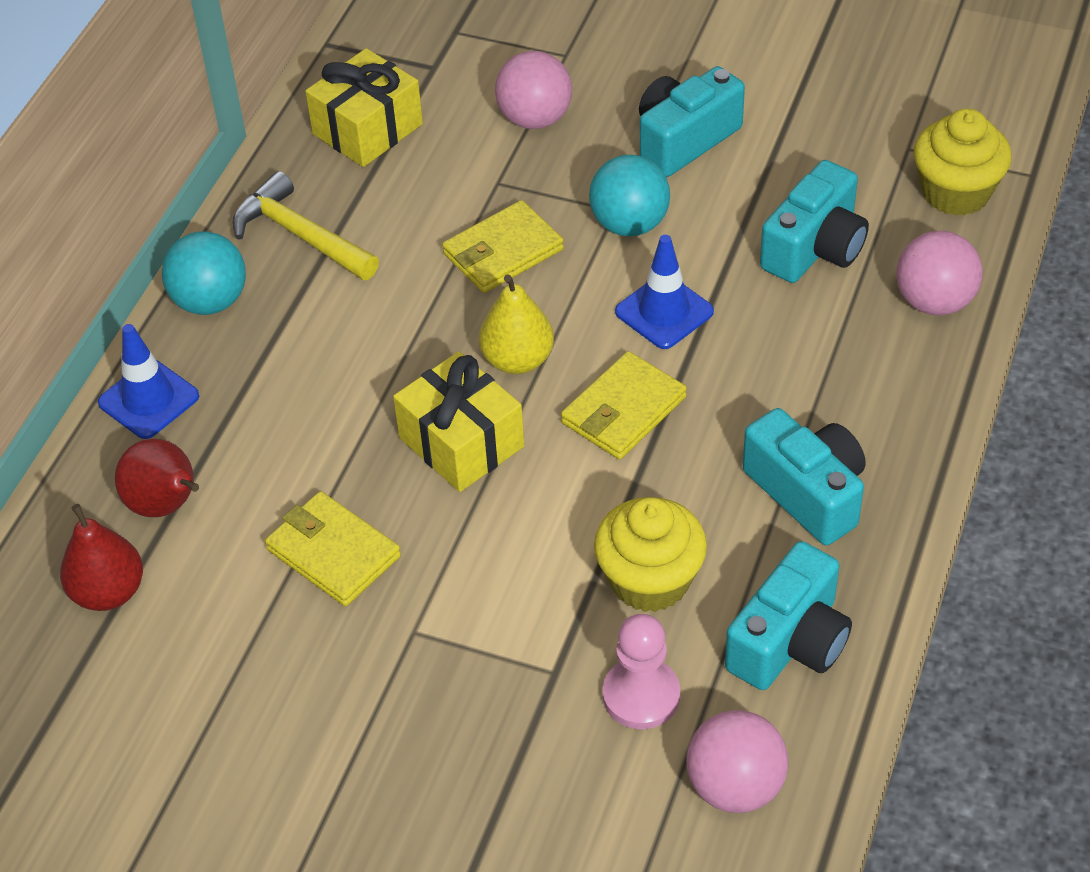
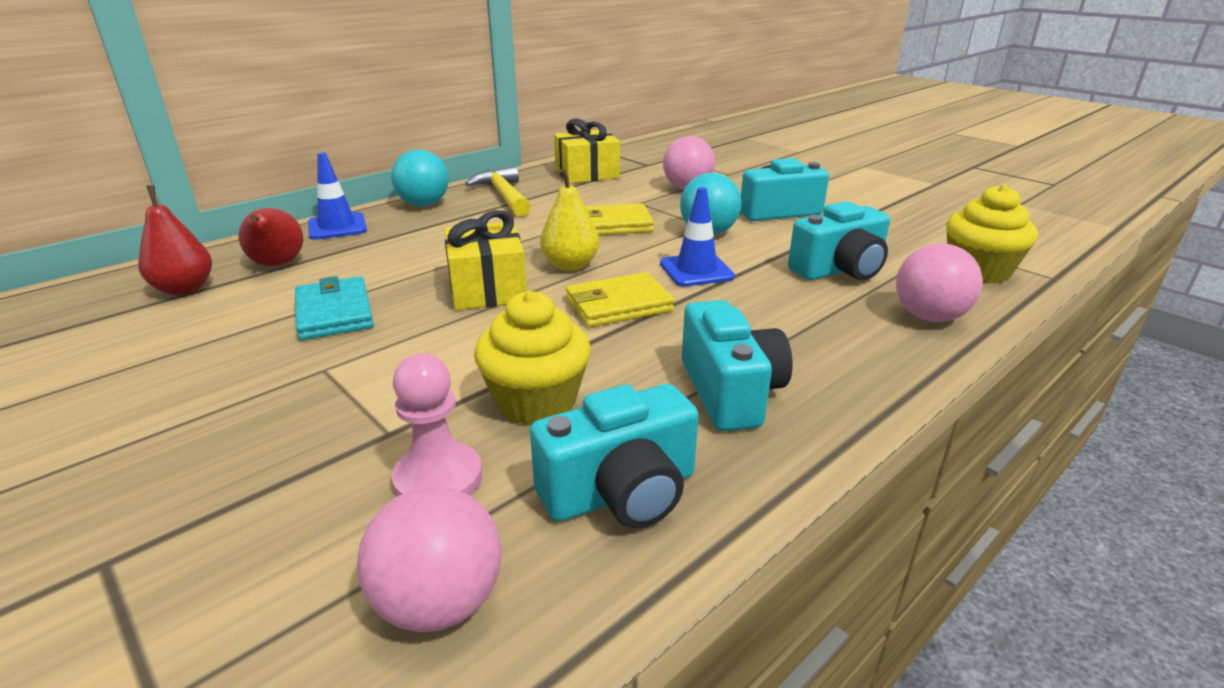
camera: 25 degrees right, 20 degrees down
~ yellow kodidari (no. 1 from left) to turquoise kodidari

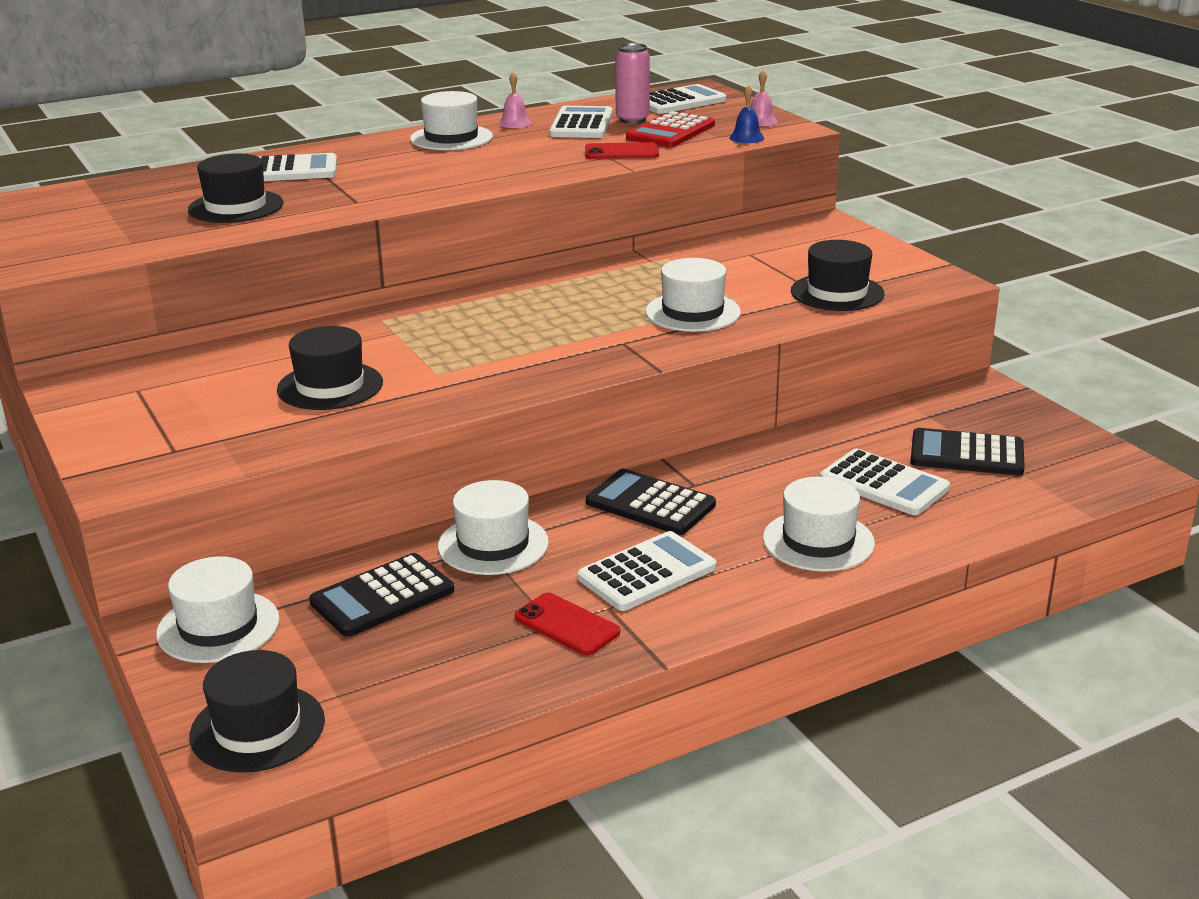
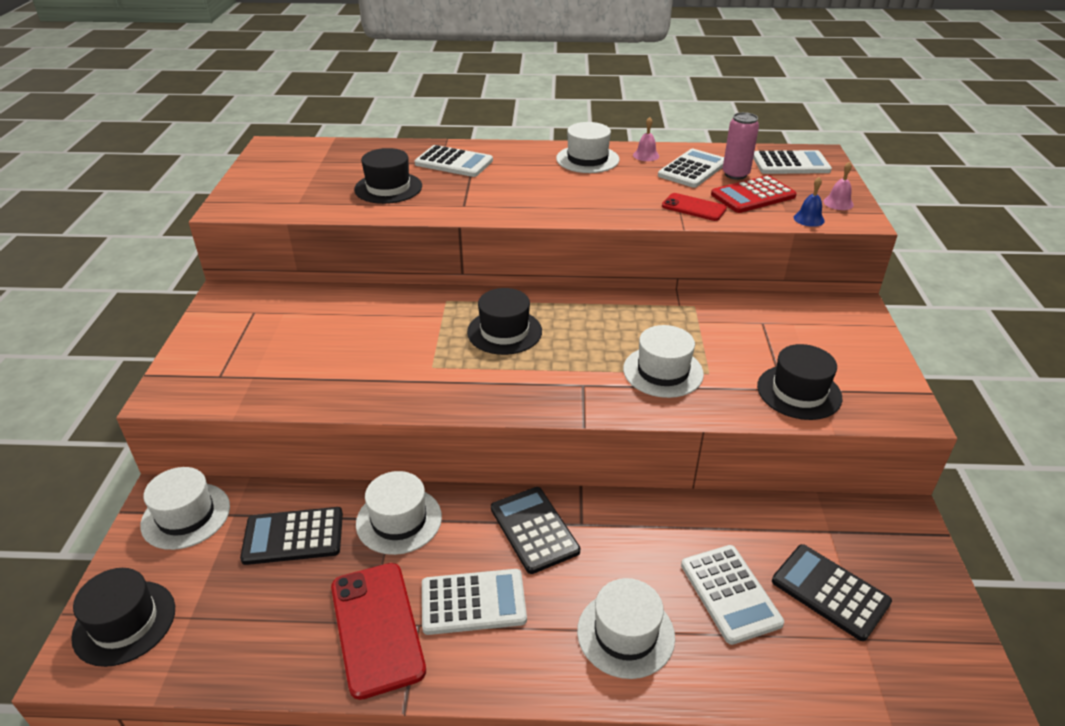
camera: 30 degrees right, 10 degrees up
~ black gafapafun (no. 3 from left)
~ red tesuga (no. 1 from left) x1.70

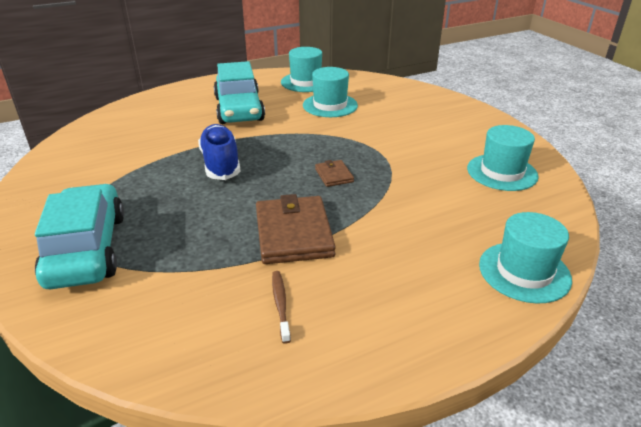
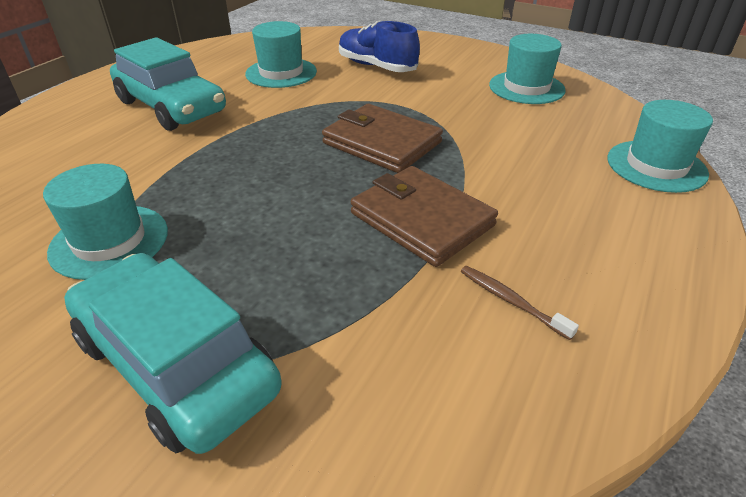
camera: 35 degrees left, 5 degrees up
~ turquoise gafapafun (no. 1 from left)
~ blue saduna
~ brown kodidari (no. 2 from left in the first image) x2.04

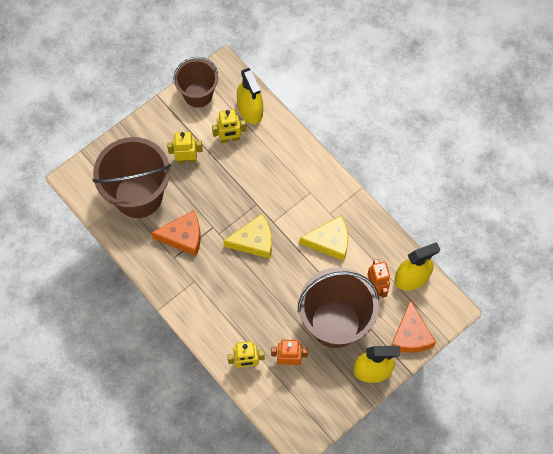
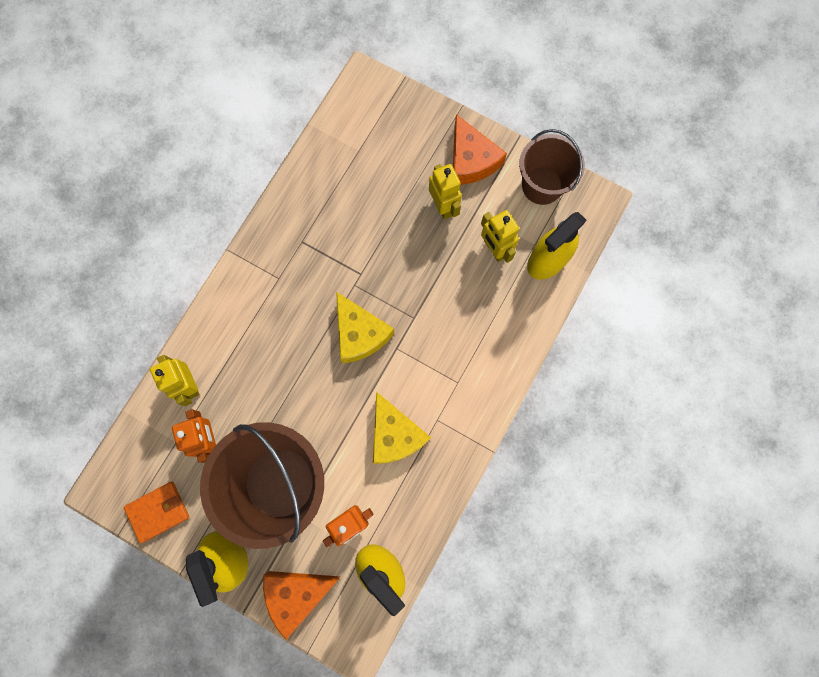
camera: 70 degrees right, 10 degrees up
- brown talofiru (no. 1 from left)
~ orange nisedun (no. 1 from left in the first image) to orange nisedun (no. 2 from left)
+ orange kodidari

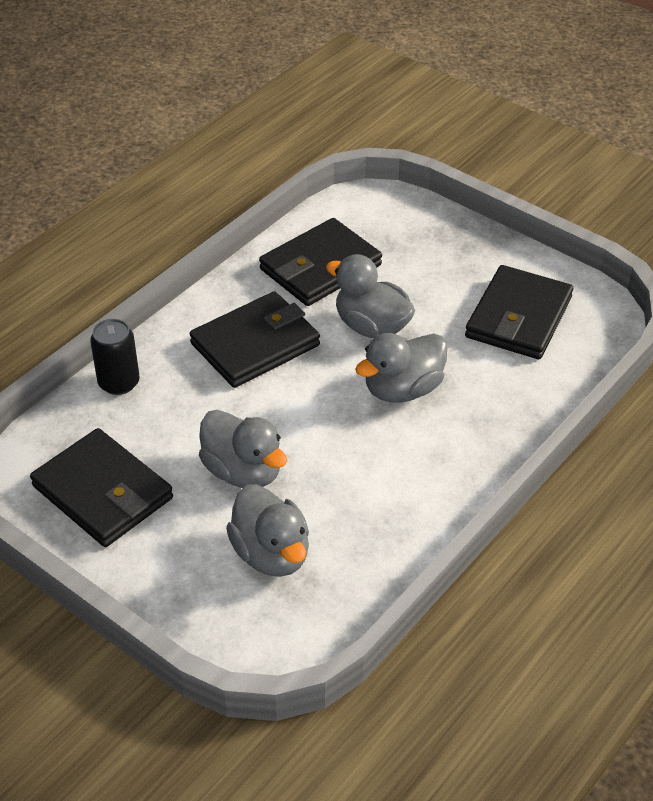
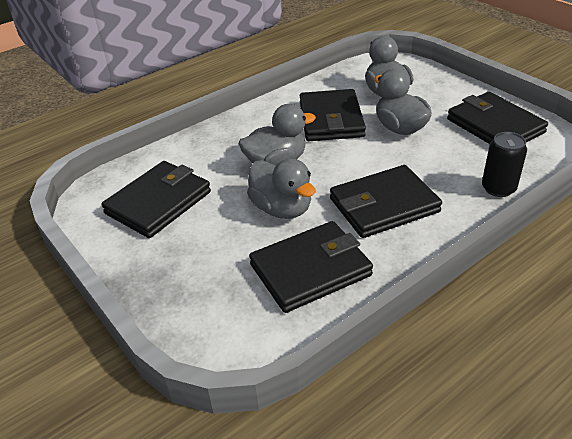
camera: 165 degrees left, 5 degrees down
+ black kodidari (no. 3 from left)

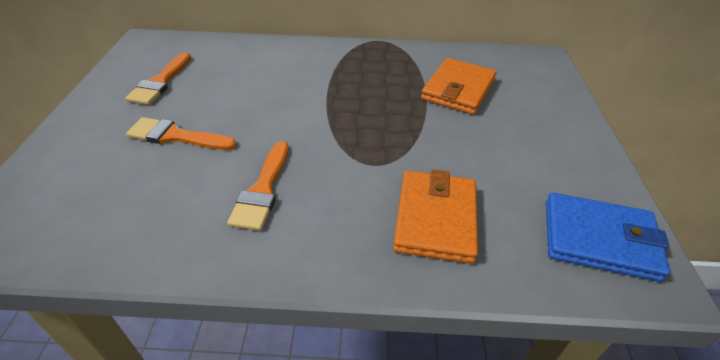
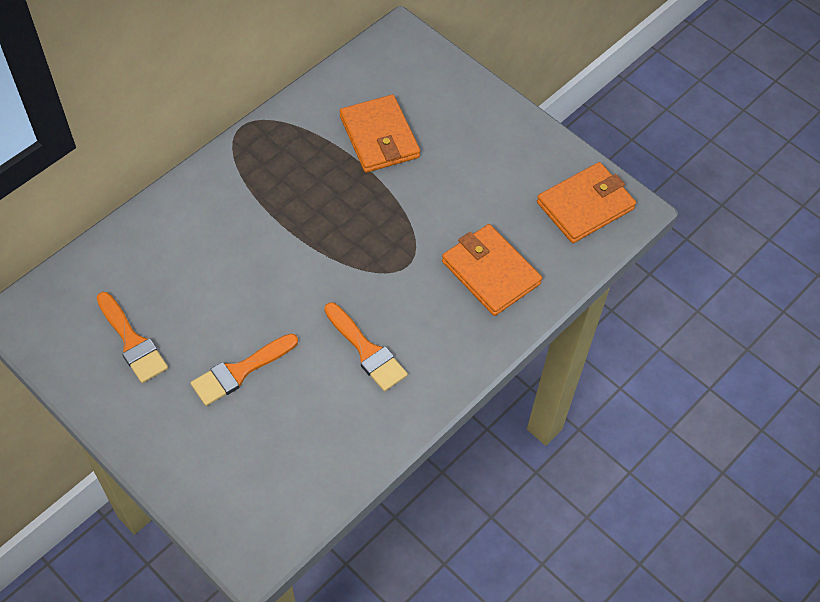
camera: 50 degrees left, 15 degrees up
~ blue kodidari to orange kodidari (no. 3 from left)

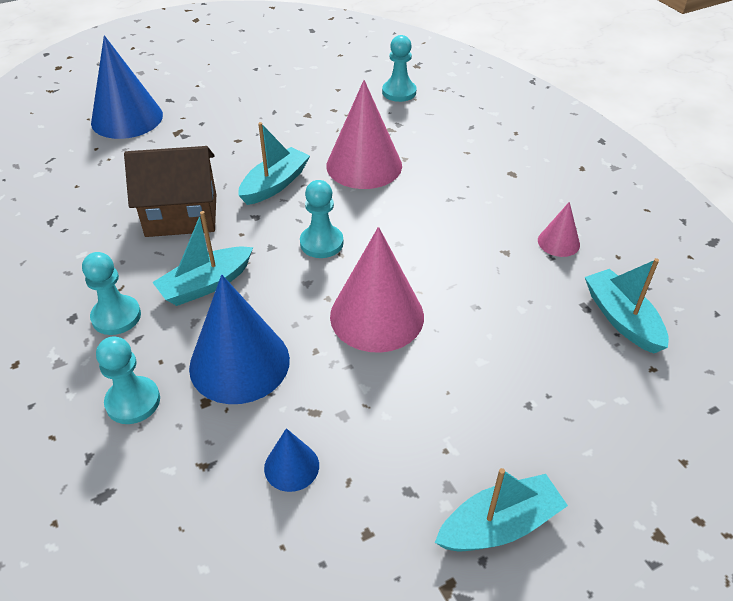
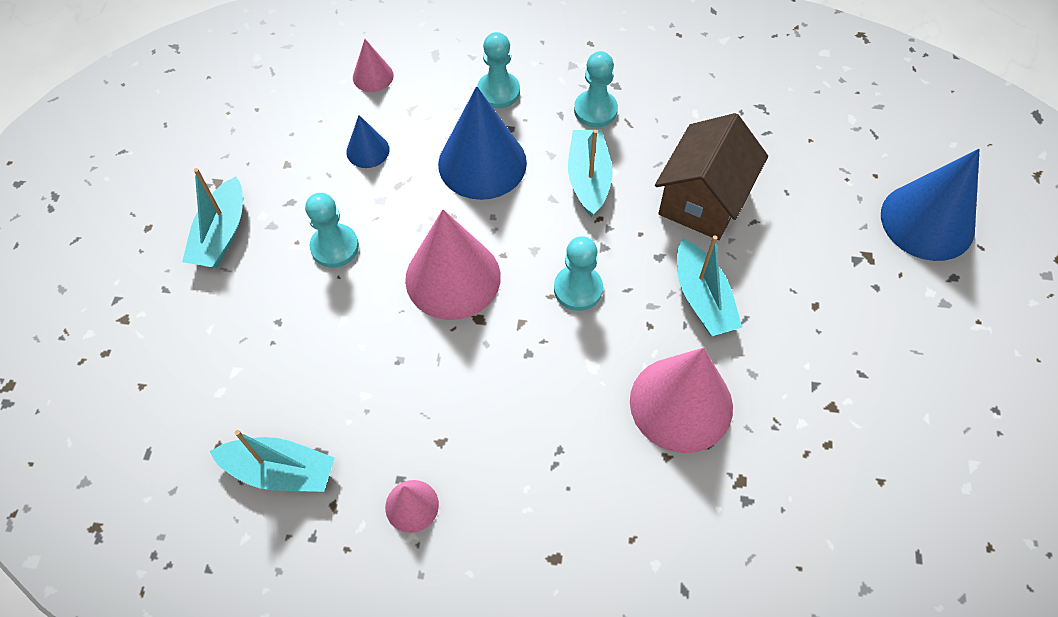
camera: 125 degrees right, 15 degrees up
~ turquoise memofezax (no. 4 from left in the first image) to turquoise memofezax (no. 1 from left)
+ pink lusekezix (no. 1 from left)

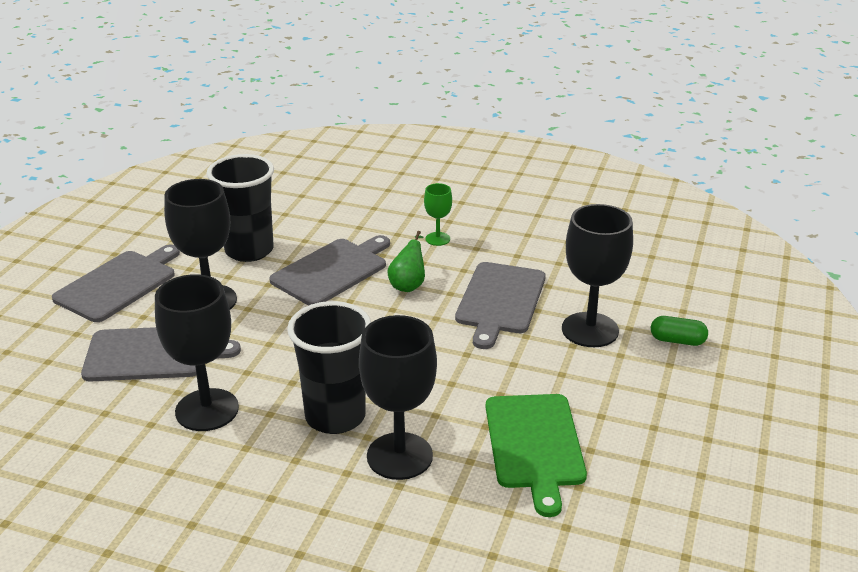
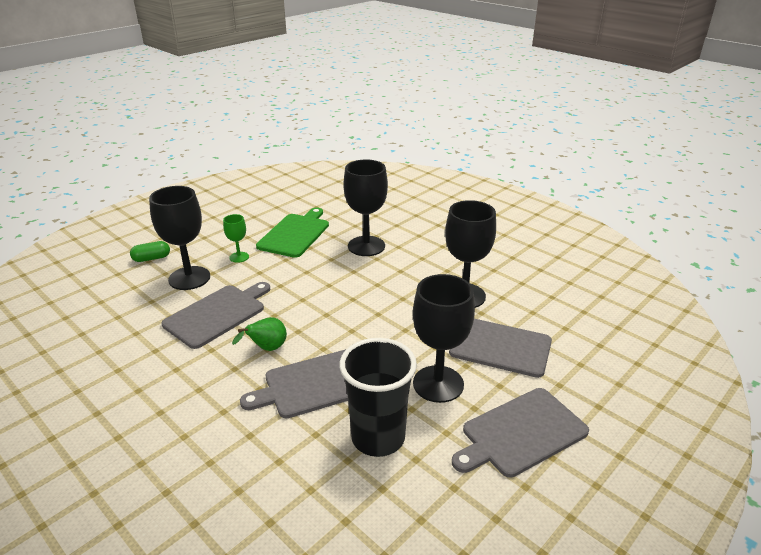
camera: 155 degrees left, 0 degrees up
~ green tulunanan
- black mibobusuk (no. 2 from left)
~ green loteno 60 degrees counterclockwise

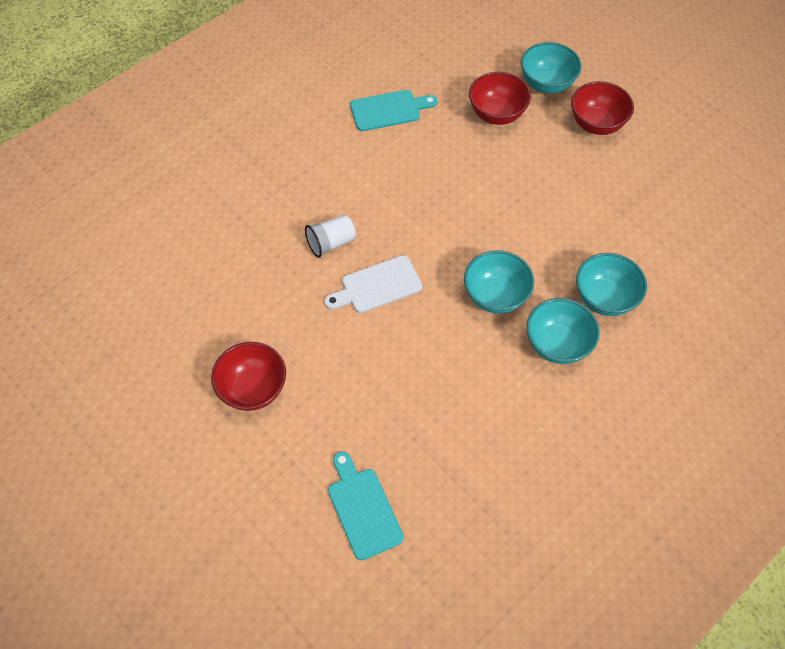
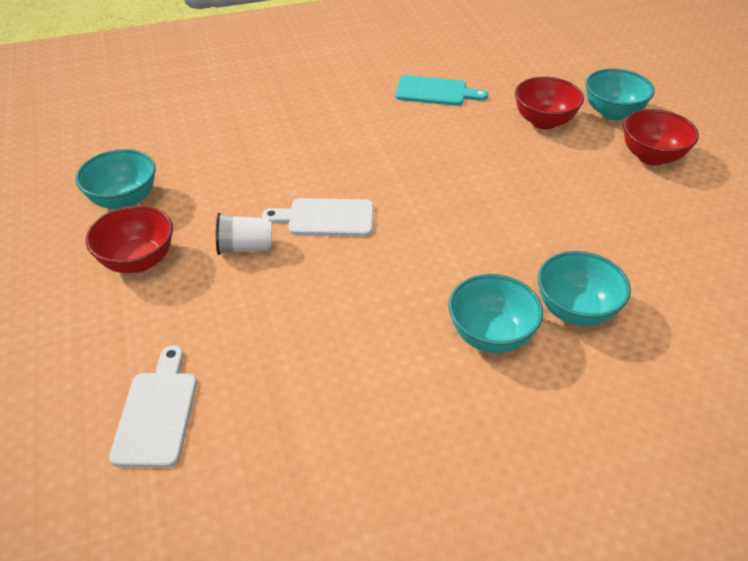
camera: 25 degrees right, 15 degrees down
~ white mibobusuk
~ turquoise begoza (no. 1 from left)
~ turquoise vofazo (no. 1 from left) to white vofazo (no. 1 from left)

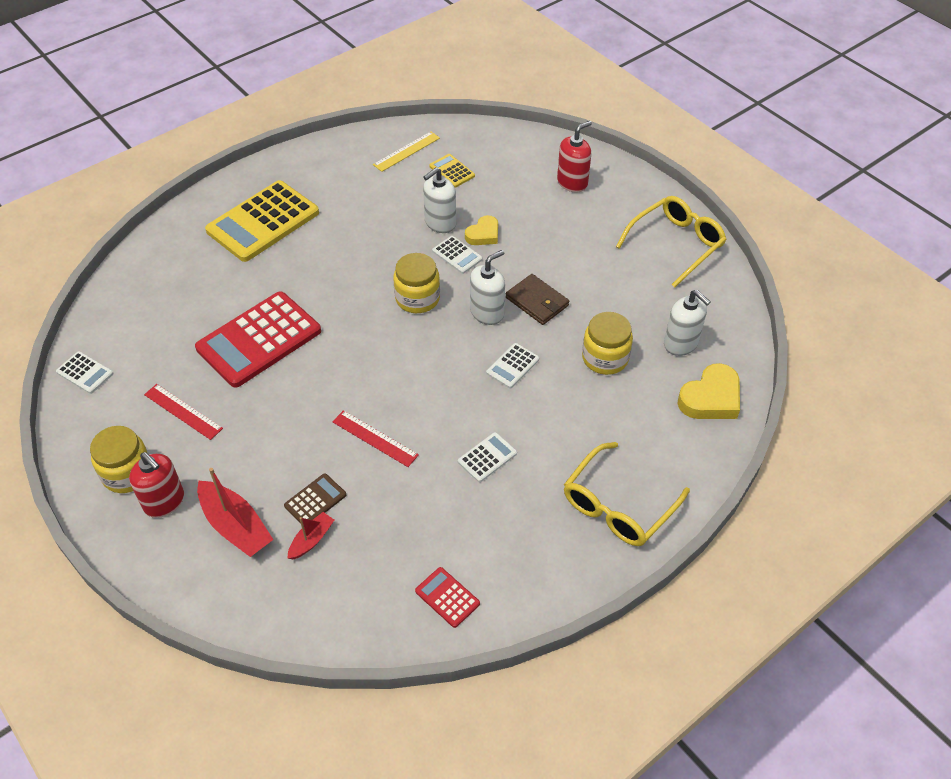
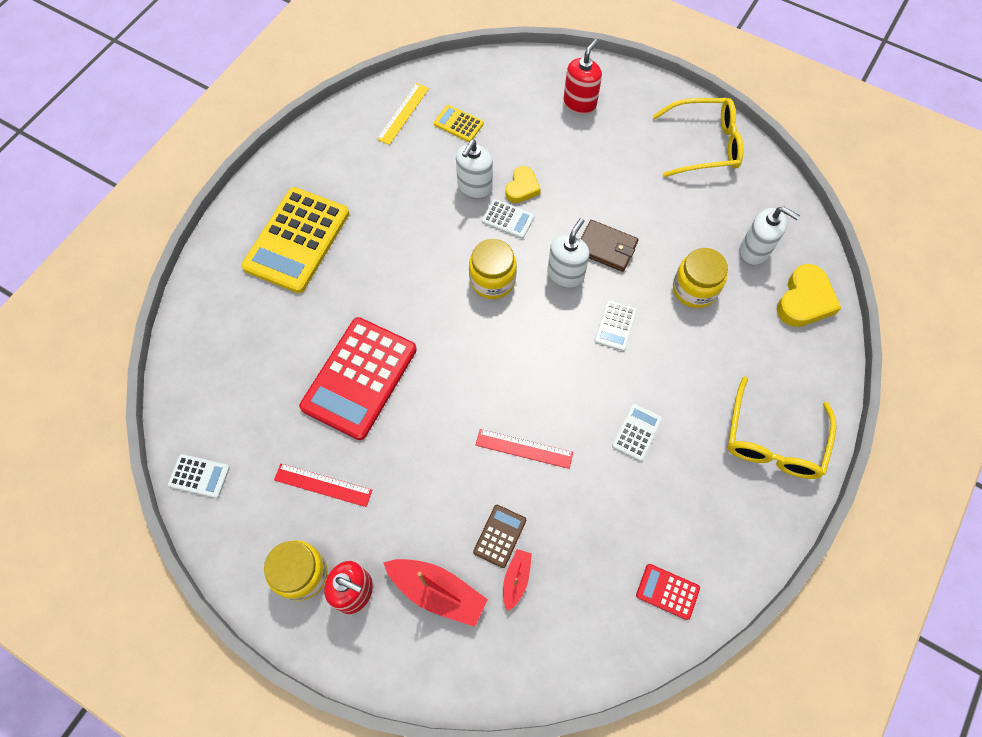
camera: 20 degrees left, 15 degrees up
~ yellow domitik (no. 2 from left in the first image) 60 degrees clockwise

